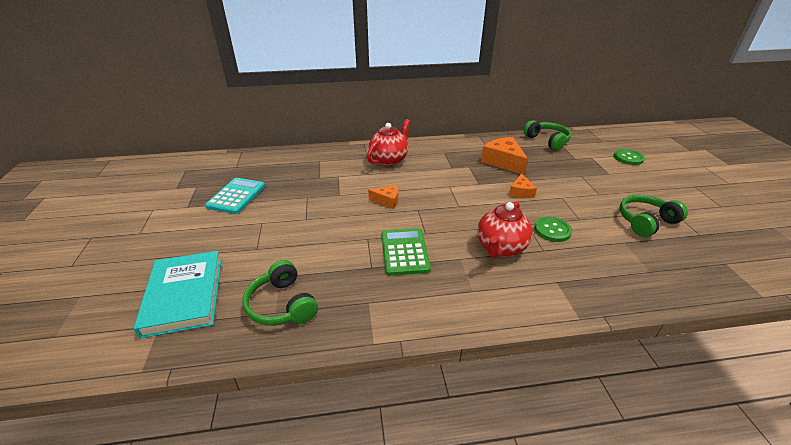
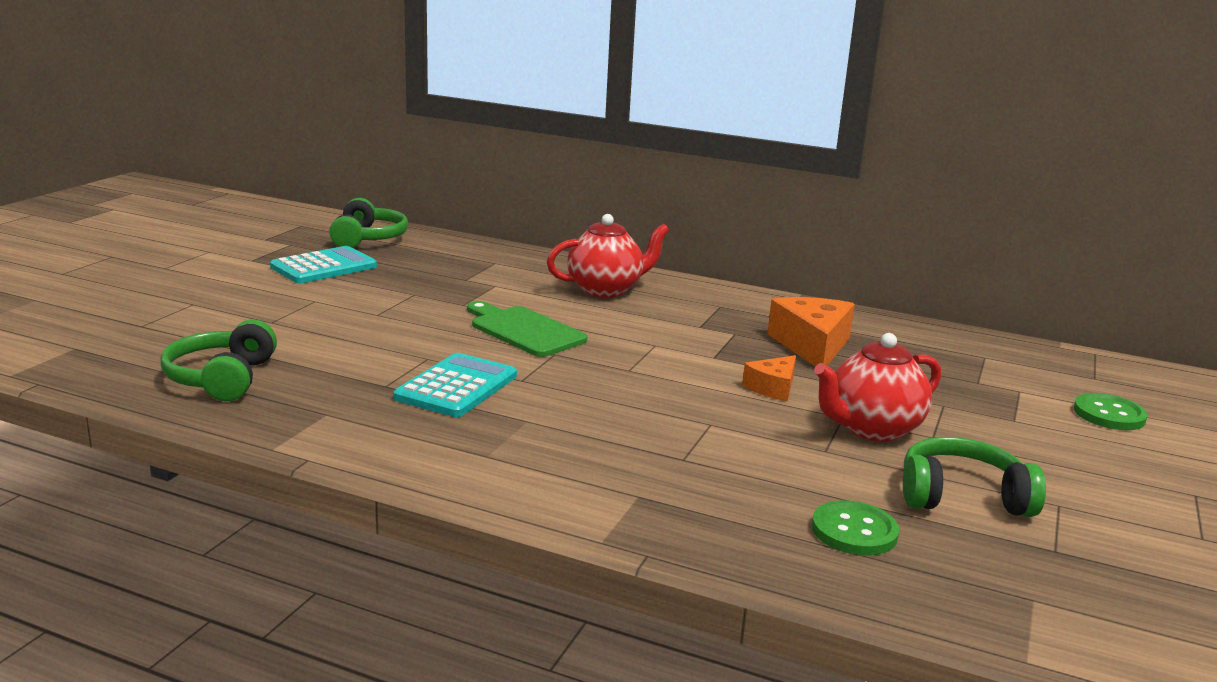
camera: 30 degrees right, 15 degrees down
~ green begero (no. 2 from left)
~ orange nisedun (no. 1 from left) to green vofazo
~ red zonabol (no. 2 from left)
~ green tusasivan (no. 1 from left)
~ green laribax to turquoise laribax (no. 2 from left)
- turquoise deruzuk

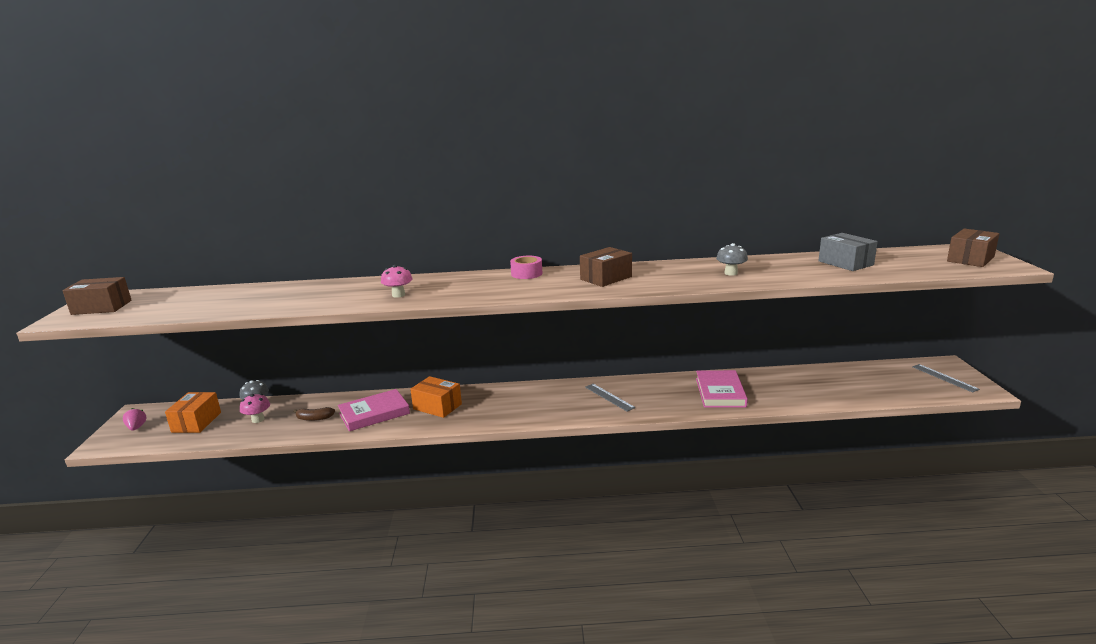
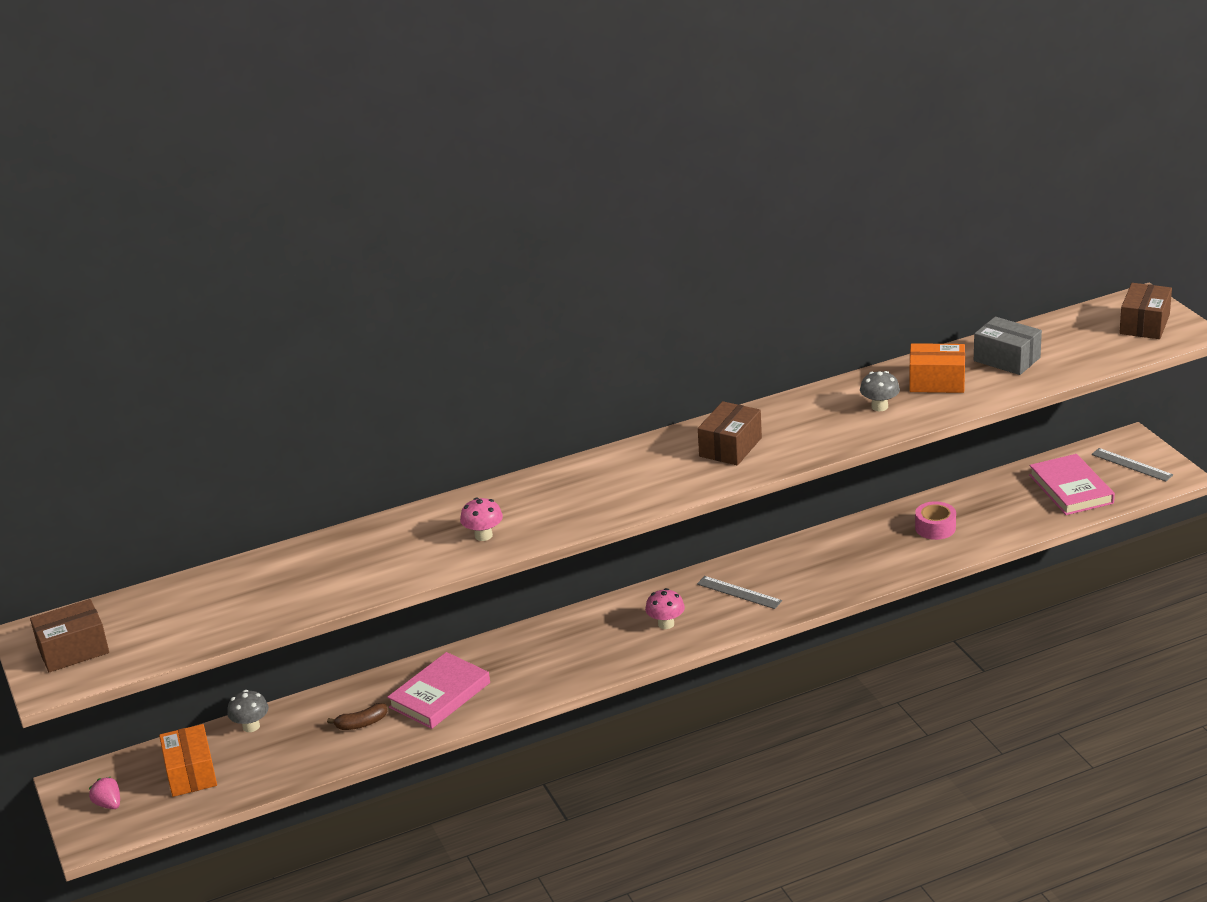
camera: 20 degrees left, 10 degrees up
~ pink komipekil
~ pink deruzuk (no. 2 from left)
~ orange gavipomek (no. 2 from left)
~ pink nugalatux (no. 1 from left in the first image) to pink nugalatux (no. 2 from left)

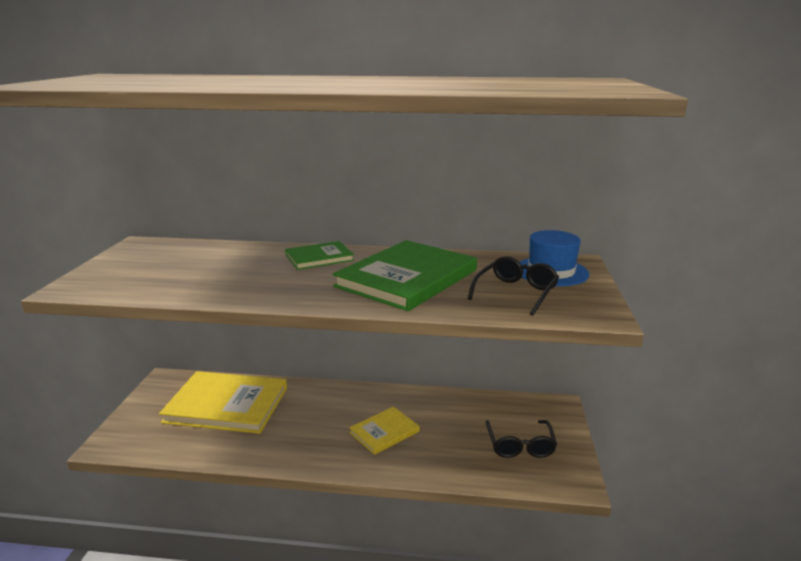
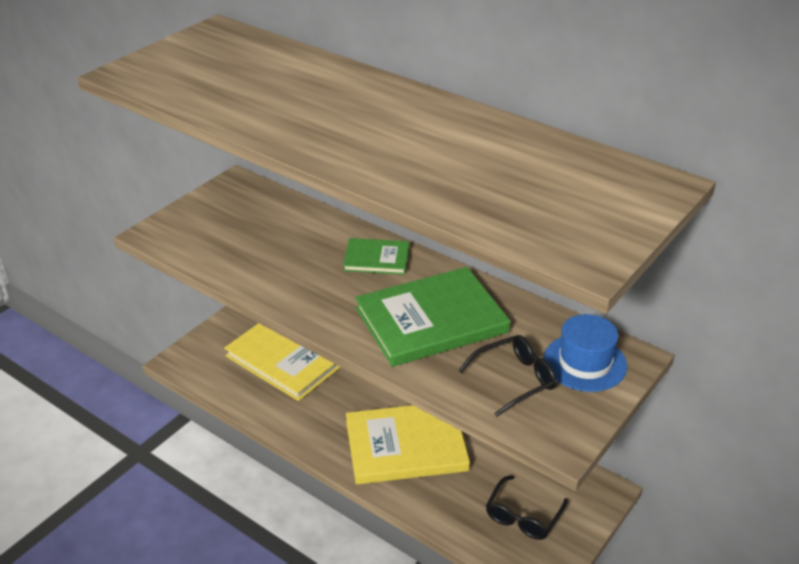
camera: 30 degrees right, 15 degrees up
~ yellow deruzuk (no. 2 from left) x1.90

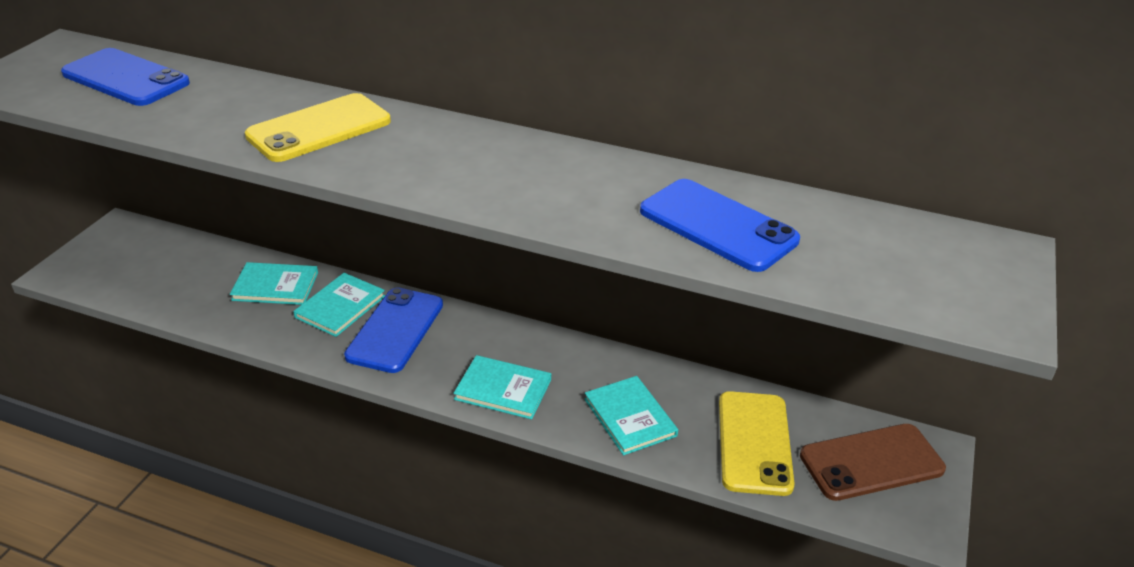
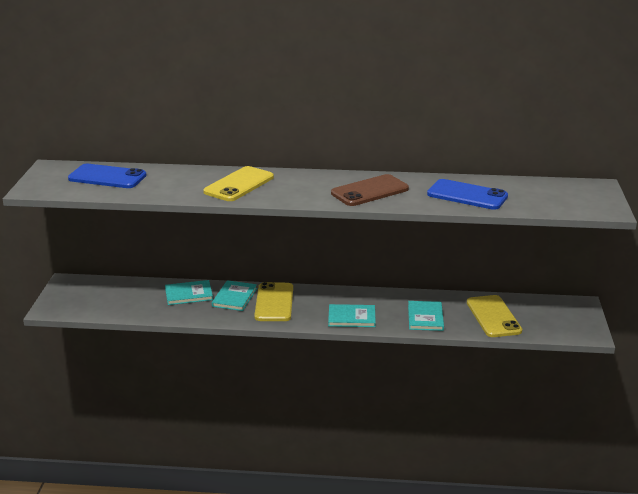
camera: 15 degrees left, 10 degrees down
~ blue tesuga (no. 2 from left) to yellow tesuga (no. 2 from left)
~ turquoise deruzuk (no. 4 from left) 45 degrees clockwise
~ brown tesuga

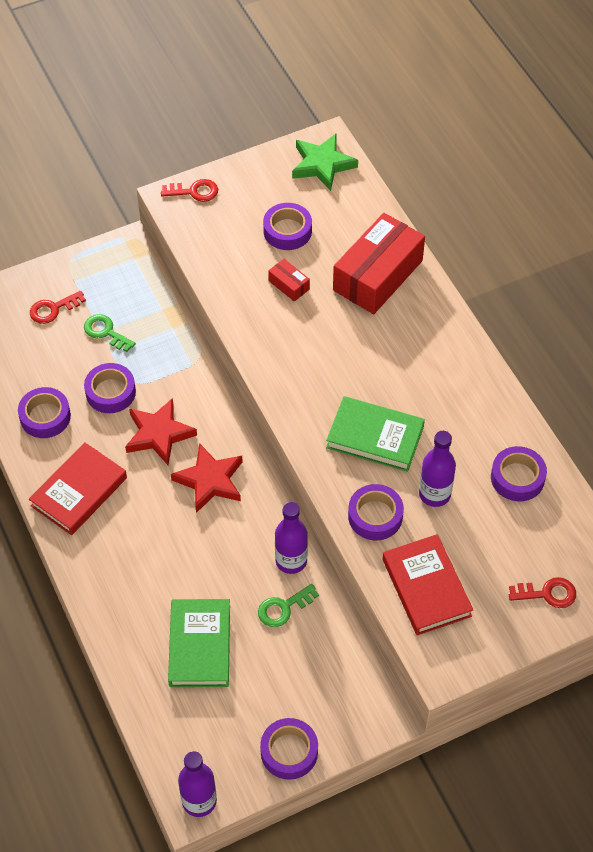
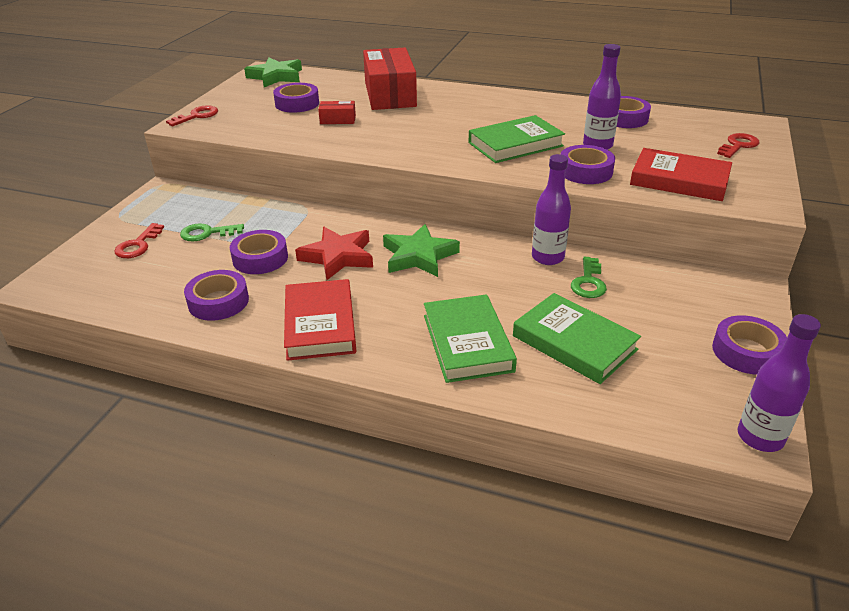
camera: 45 degrees left, 20 degrees down
~ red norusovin (no. 2 from left) to green norusovin (no. 2 from left)
+ green deruzuk (no. 1 from left)

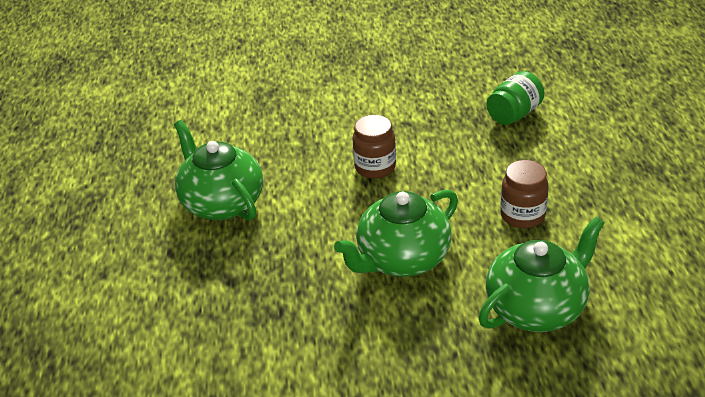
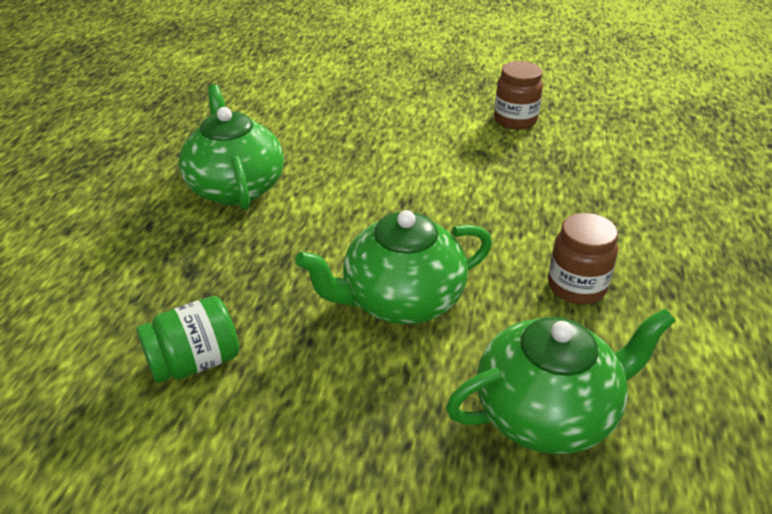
camera: 15 degrees right, 0 degrees up
~ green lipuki
~ brown lipuki (no. 1 from left)

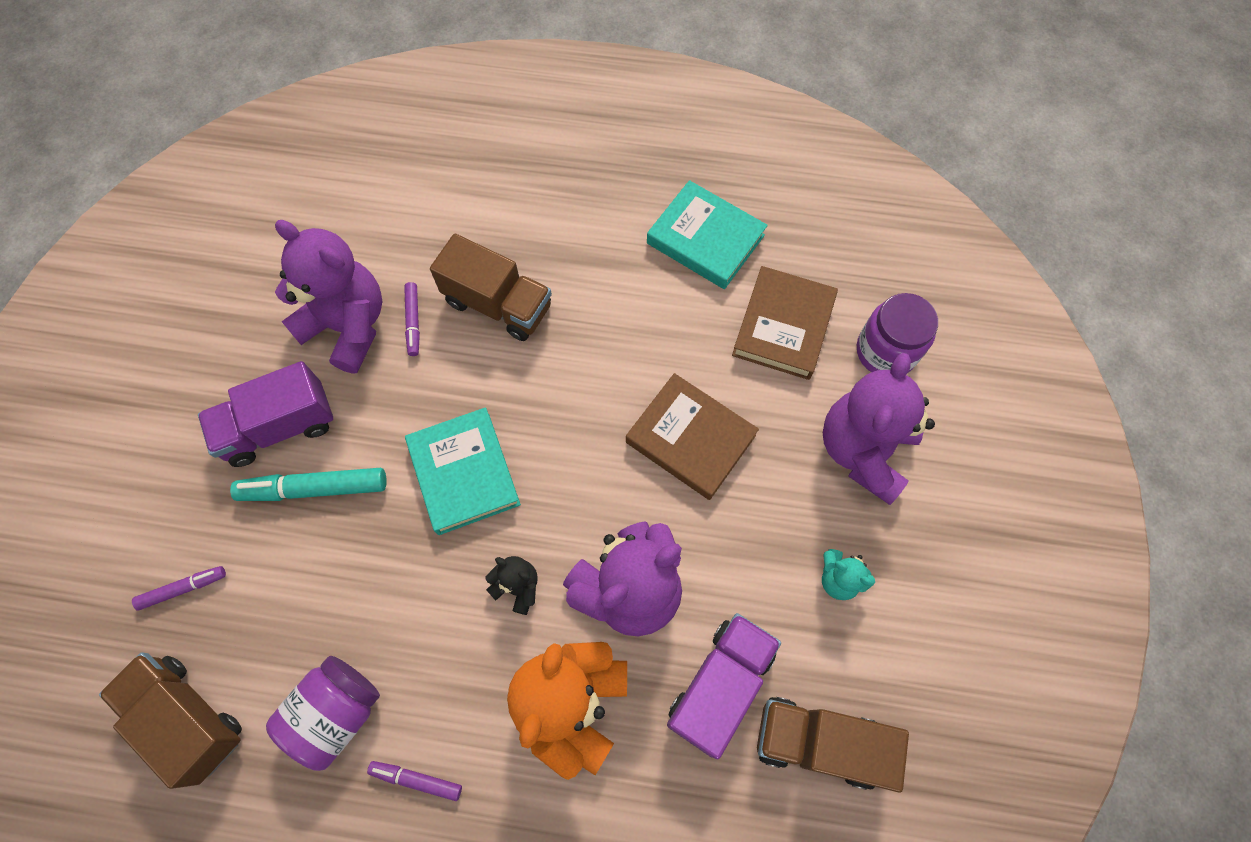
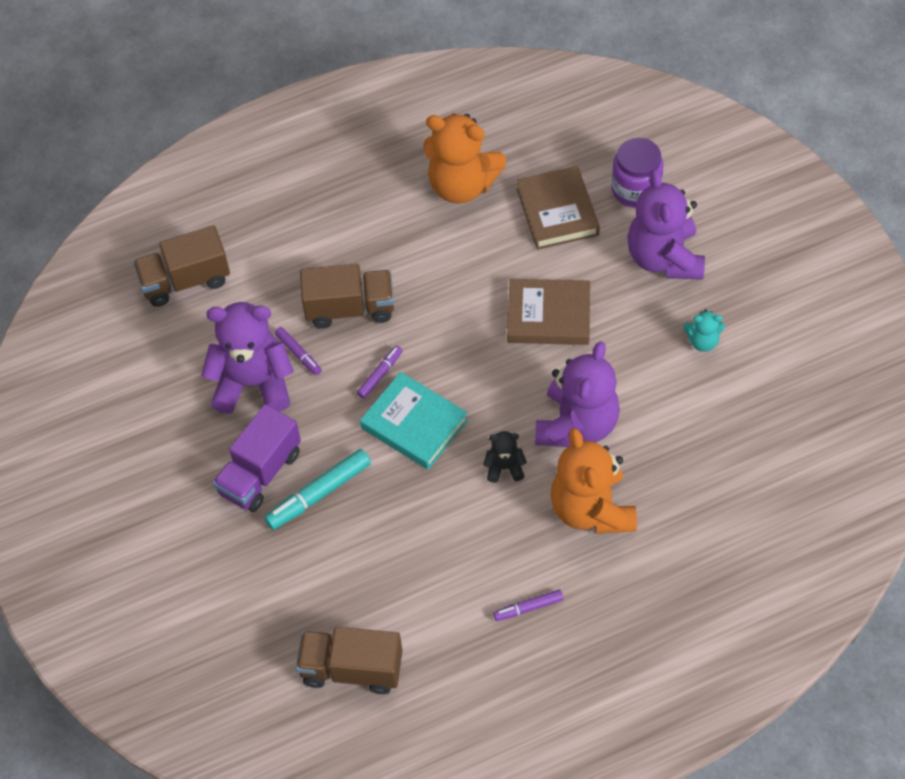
camera: 30 degrees left, 10 degrees down
~ turquoise deruzuk (no. 2 from left) to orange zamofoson (no. 1 from left)
~ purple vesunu (no. 1 from left in the first image) to purple vesunu (no. 2 from left)
- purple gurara (no. 2 from left)
- purple lipuki (no. 1 from left)
~ brown gurara (no. 3 from left in the first image) to brown gurara (no. 1 from left)

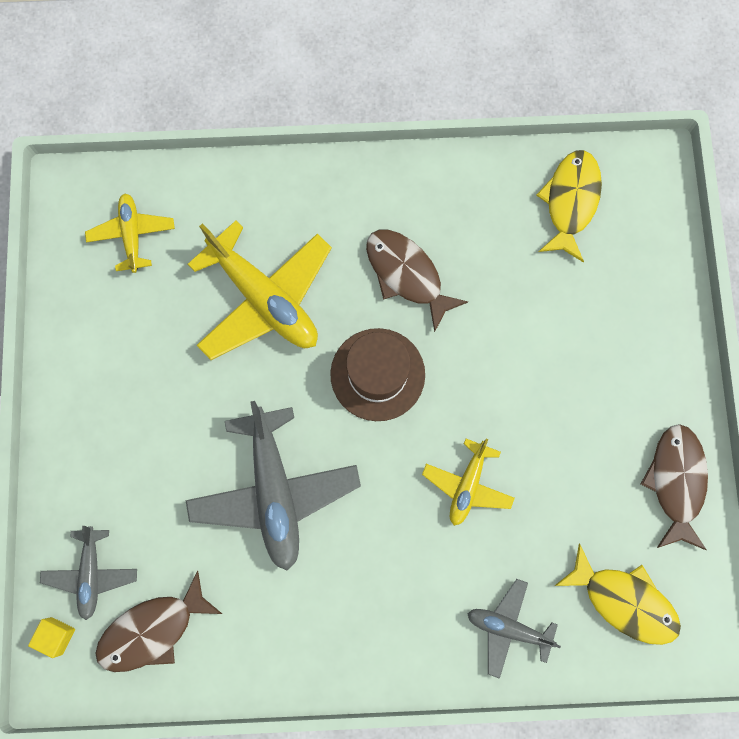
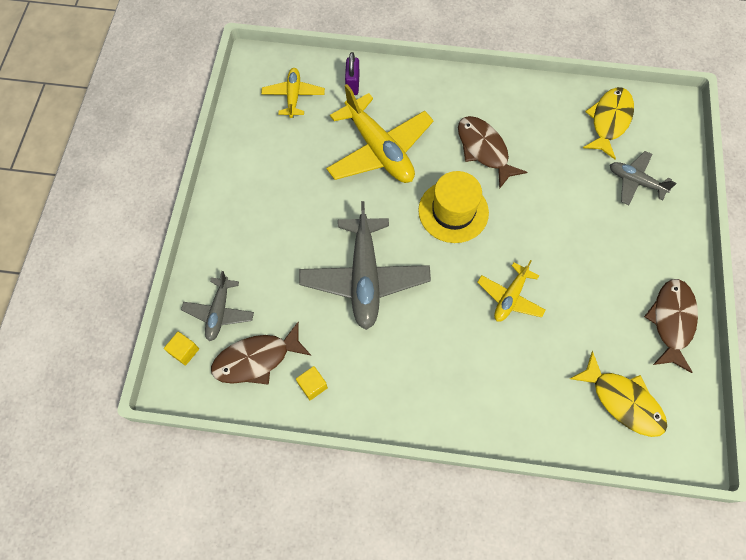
camera: 10 degrees right, 10 degrees down
~ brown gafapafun to yellow gafapafun
~ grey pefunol (no. 3 from left)
+ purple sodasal
+ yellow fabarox (no. 2 from left)

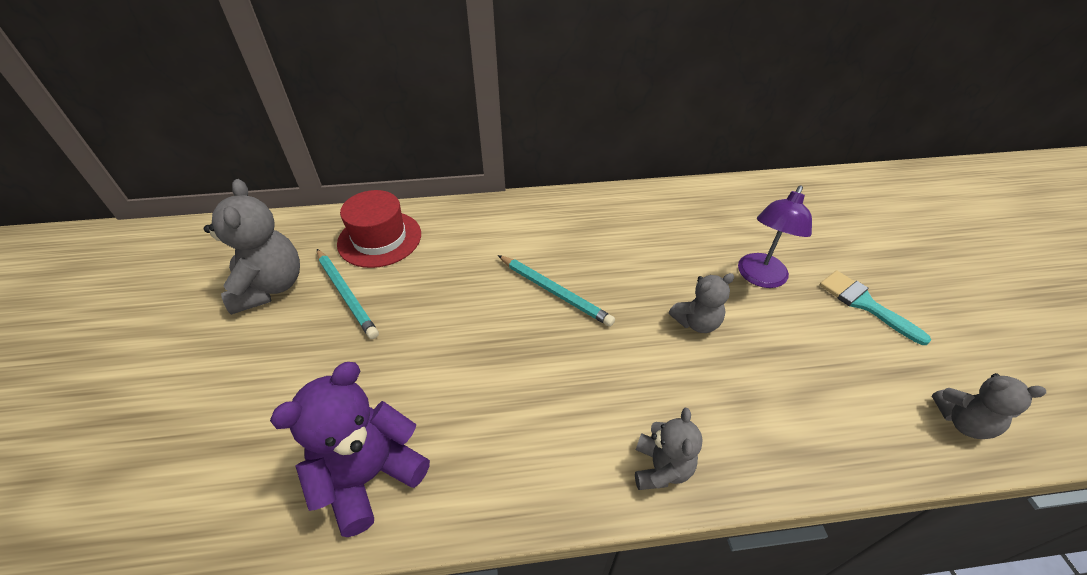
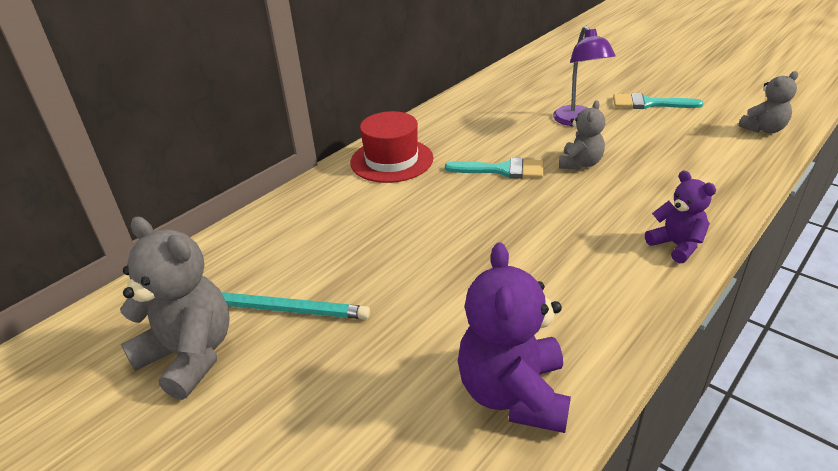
camera: 40 degrees left, 10 degrees down
~ red gafapafun
- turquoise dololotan (no. 2 from left)
~ grey zamofoson (no. 2 from left) to purple zamofoson (no. 2 from left)
+ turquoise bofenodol (no. 1 from left)

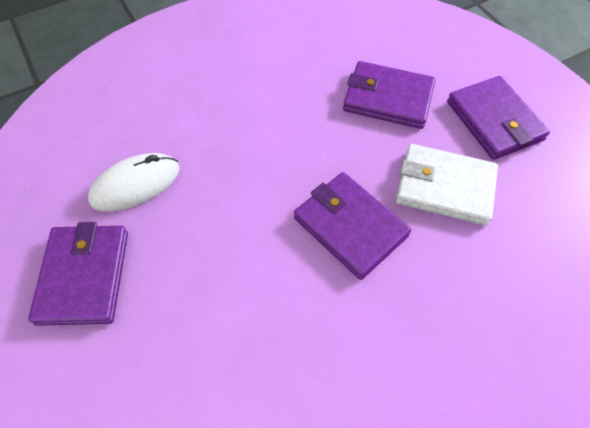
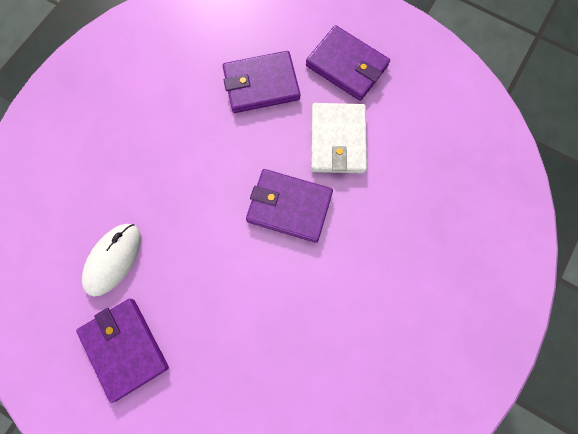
camera: 30 degrees left, 15 degrees up
~ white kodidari 75 degrees counterclockwise

